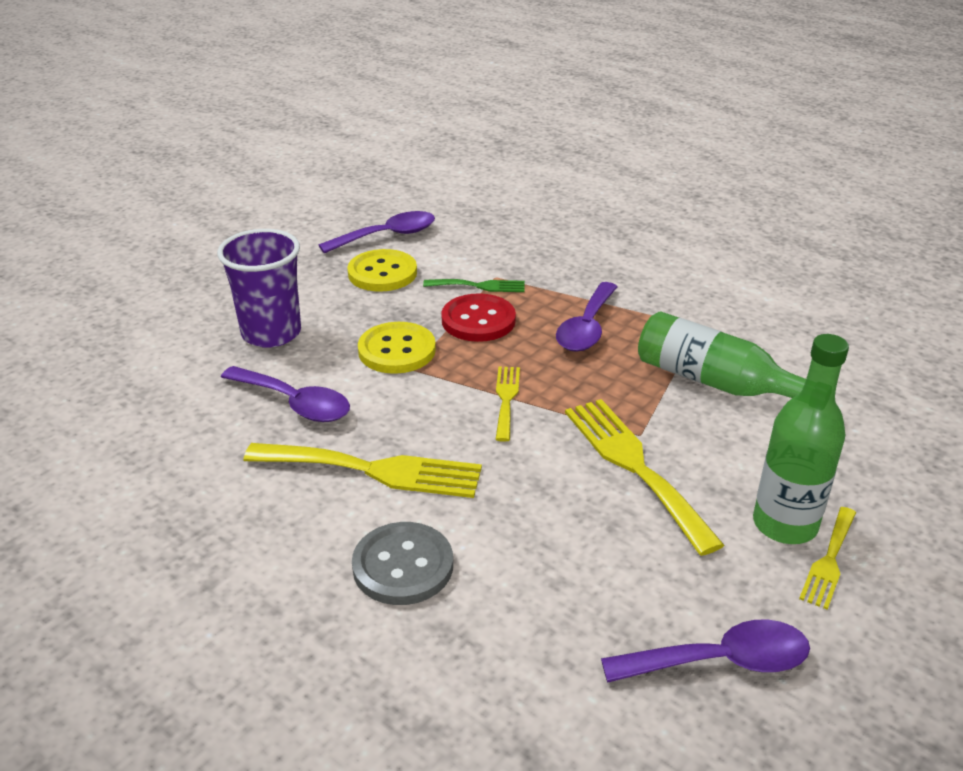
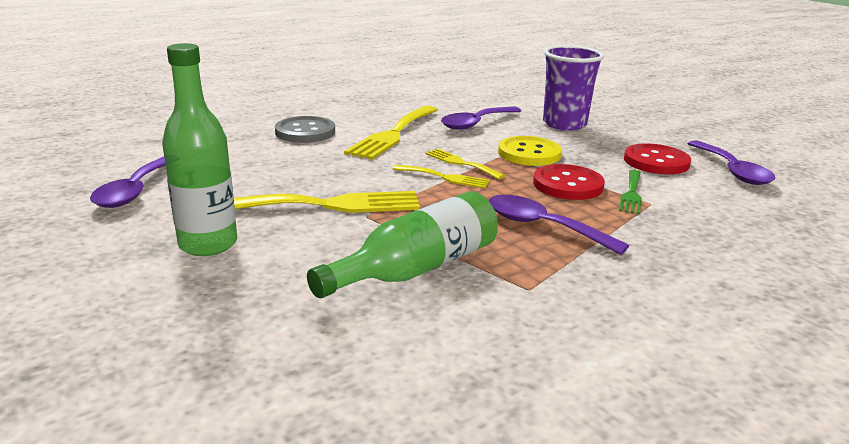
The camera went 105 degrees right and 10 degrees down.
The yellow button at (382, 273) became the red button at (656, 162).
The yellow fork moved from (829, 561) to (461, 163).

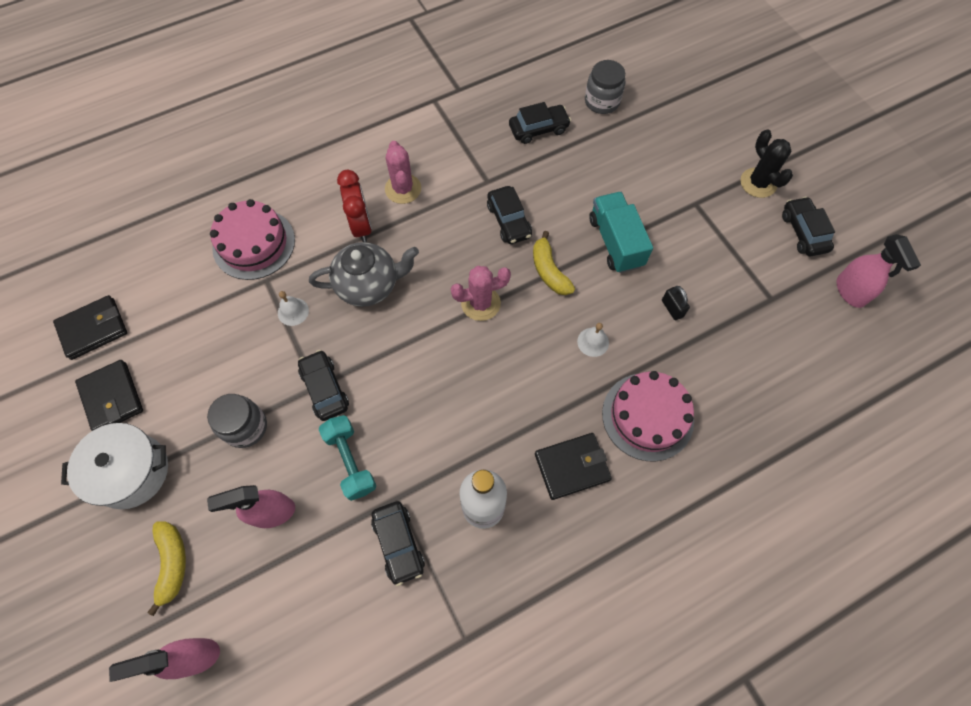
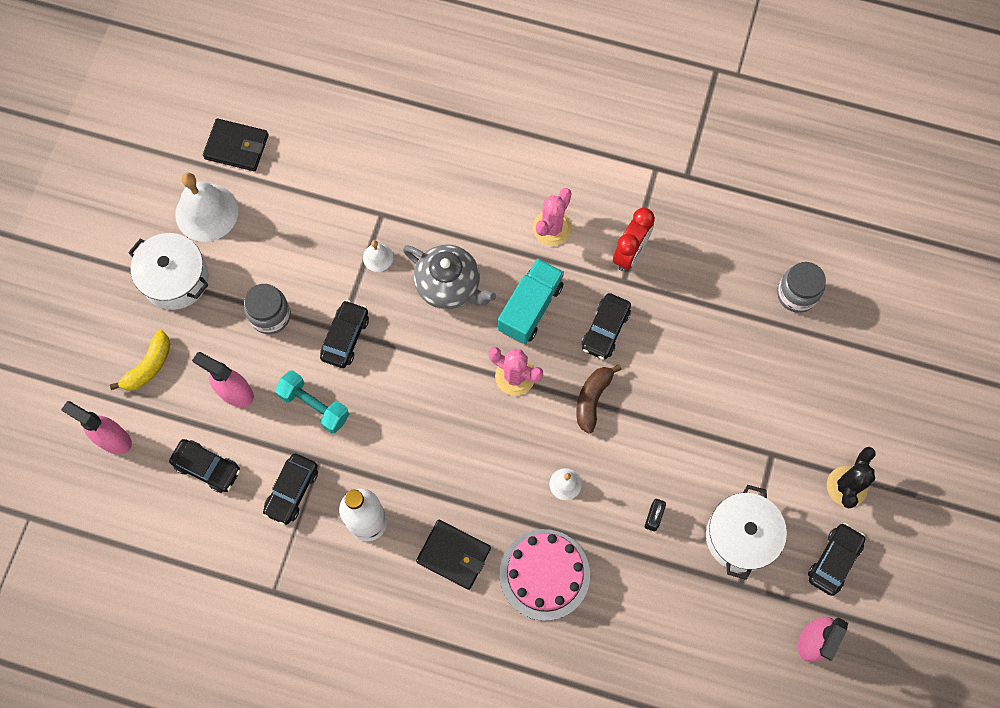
The camera went 45 degrees right and 5 degrees up.
The black wallet at (112, 397) was replaced by the white bell at (206, 212).
The pink cake at (254, 244) disappeared.
The turquoise dumbbell at (350, 461) turned 75 degrees counterclockwise.
The red clock moved from (361, 226) to (630, 253).
The black car moved from (538, 129) to (207, 468).
The yellow banana at (549, 271) became the brown banana at (592, 399).
The turquoise truck moved from (615, 242) to (530, 308).
The white pot at (740, 536) appeared.

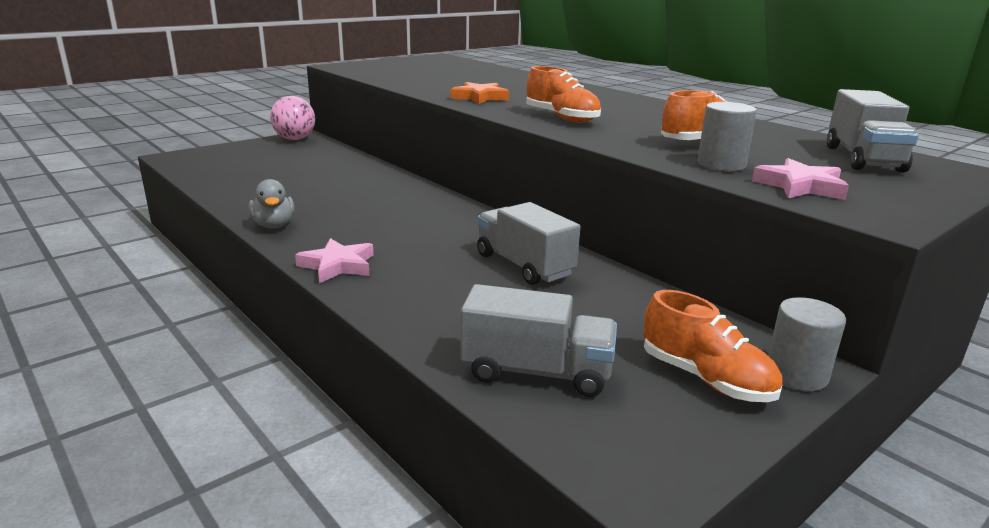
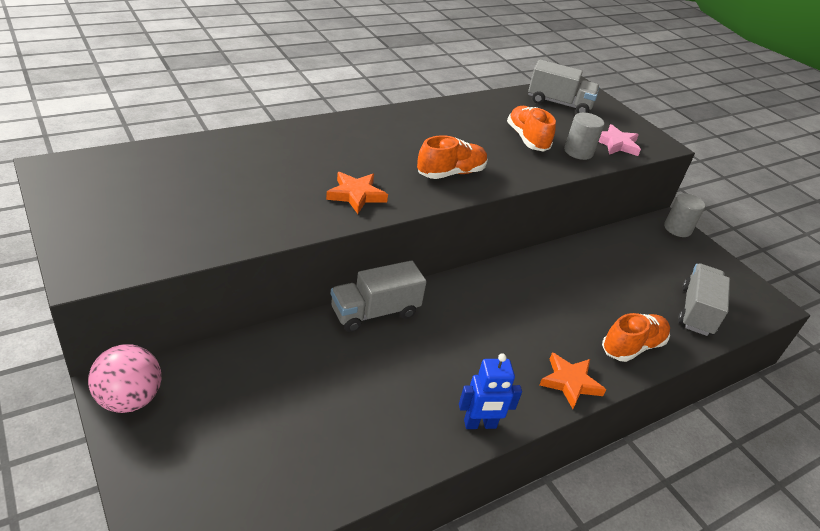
The camera went 85 degrees left and 15 degrees up.
The grey duck at (274, 225) was replaced by the blue robot at (480, 424).
The pink star at (338, 265) became the orange star at (570, 382).
The grey truck moved from (524, 265) to (375, 312).
The orange shoe moved from (705, 378) to (632, 346).

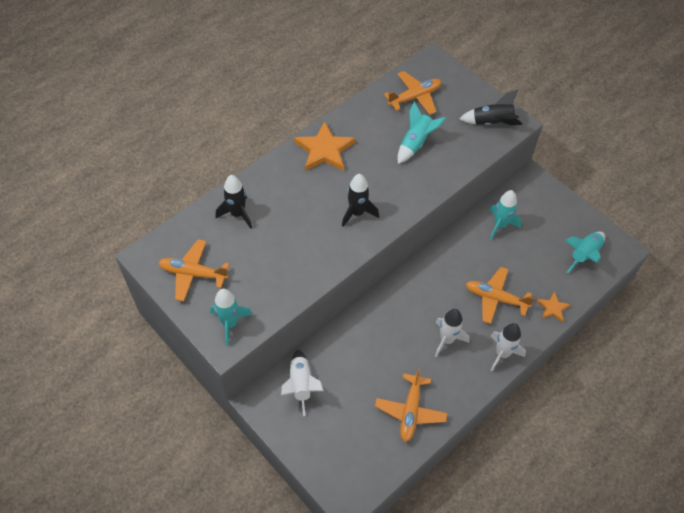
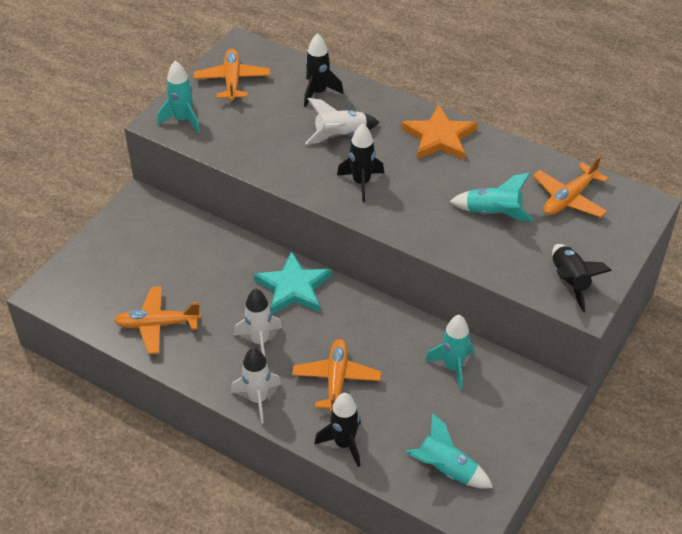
The camera went 75 degrees right and 10 degrees down.
The white rocket moved from (301, 385) to (340, 135).
The orange plane at (414, 97) turned 90 degrees clockwise.
The orange star at (552, 308) was replaced by the black rocket at (344, 444).
The turquoise star at (293, 288) appeared.

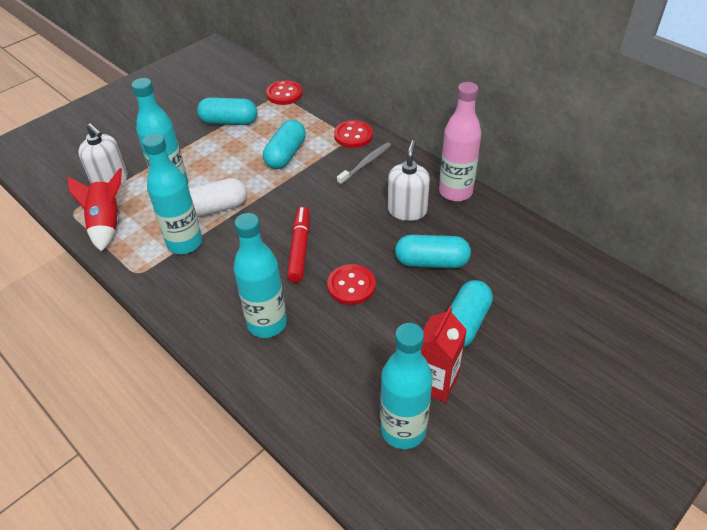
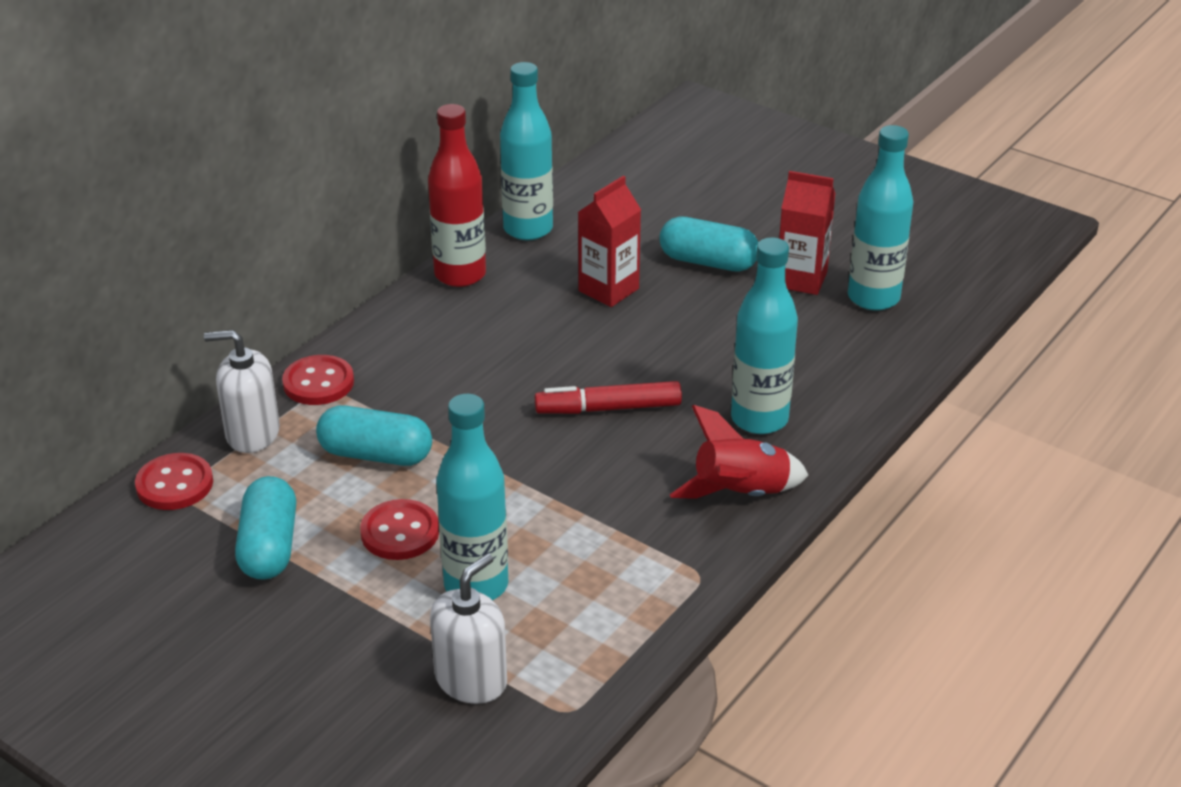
The camera went 100 degrees left and 10 degrees down.
The red rocket moved from (106, 224) to (741, 494).
The turquoise bottle moved from (185, 243) to (528, 229).
The white capsule at (215, 208) disappeared.
The red button moved from (351, 286) to (400, 532).
The grey toothbrush at (366, 163) disappeared.
The white soap dispenser moved from (407, 210) to (252, 433).
The turquoise capsule at (431, 262) was replaced by the red carton at (608, 290).
The pink bottle at (455, 192) became the red bottle at (460, 275).

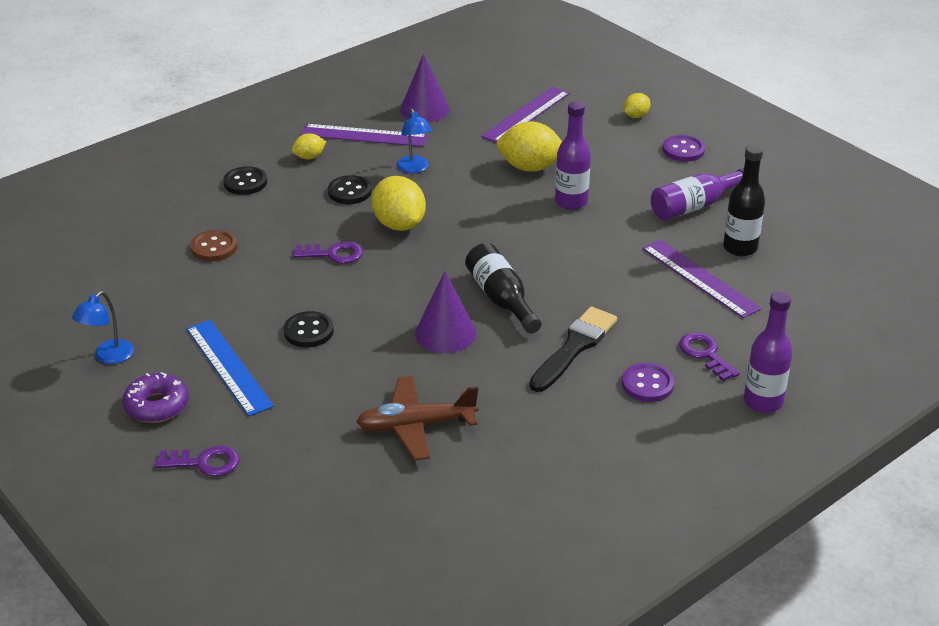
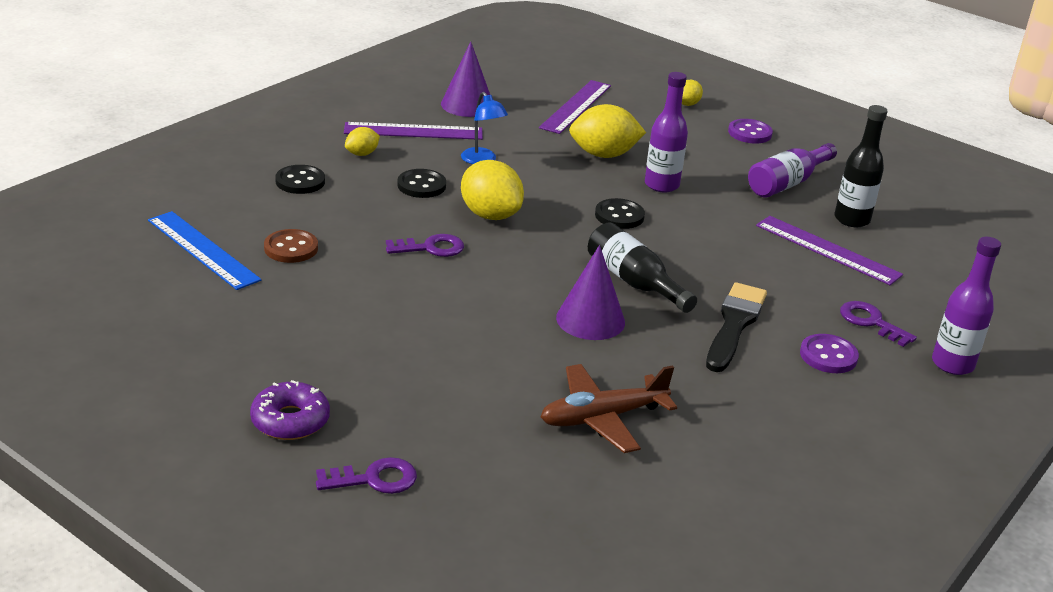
The camera went 15 degrees left and 5 degrees down.
The blue lamp at (108, 357) disappeared.
The blue ruler moved from (228, 367) to (202, 250).
The black button moved from (308, 331) to (619, 216).

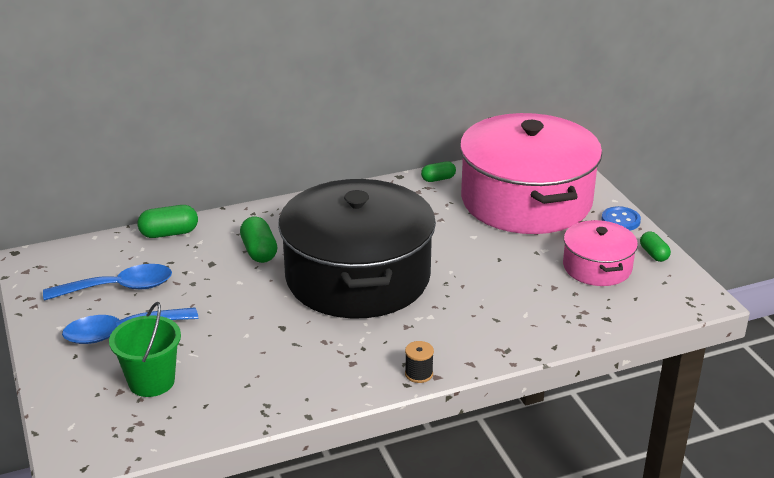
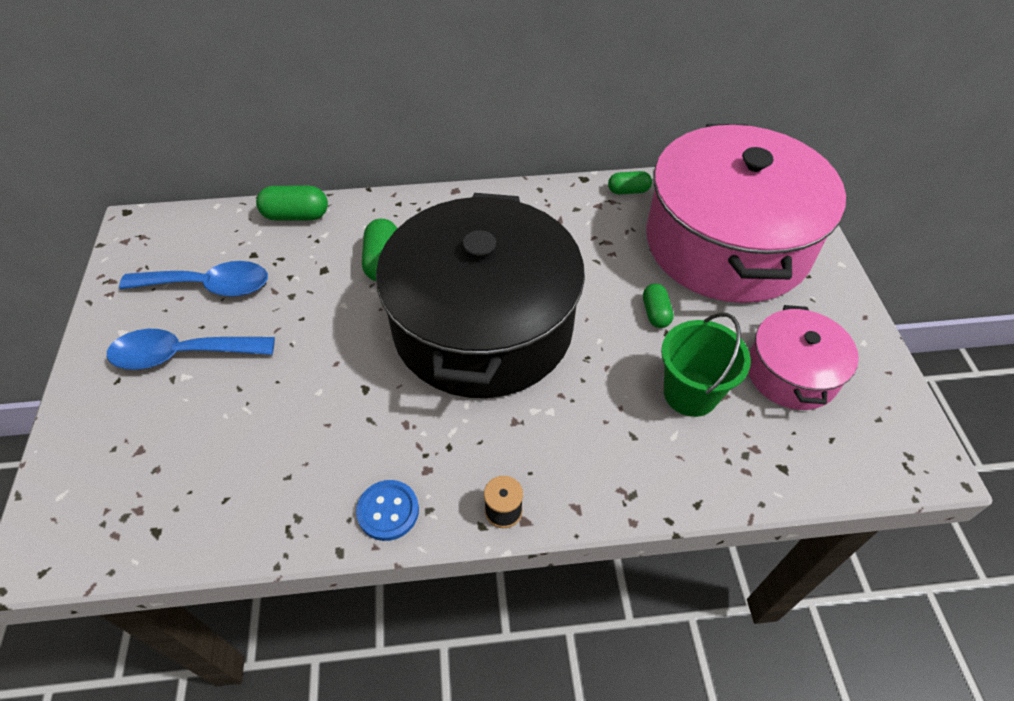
The camera went 15 degrees right and 20 degrees up.
The green bucket moved from (151, 381) to (690, 393).
The blue button moved from (620, 220) to (388, 511).
The green capsule moved from (653, 254) to (655, 313).

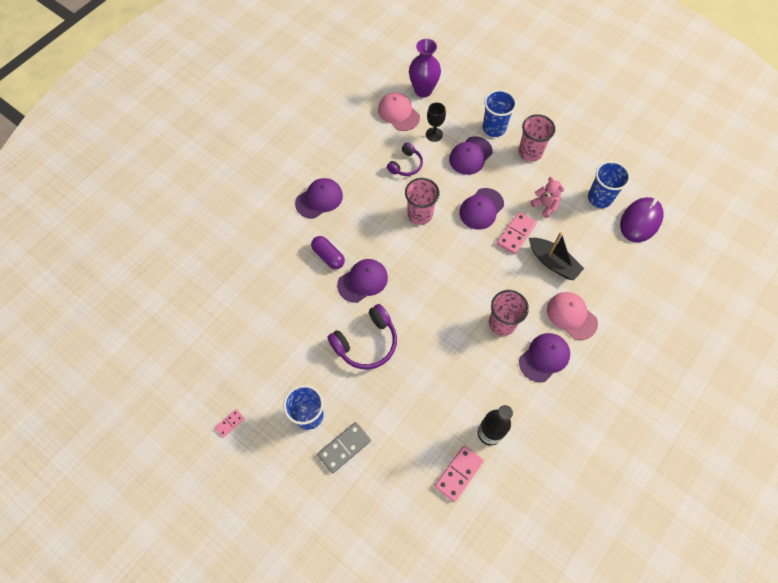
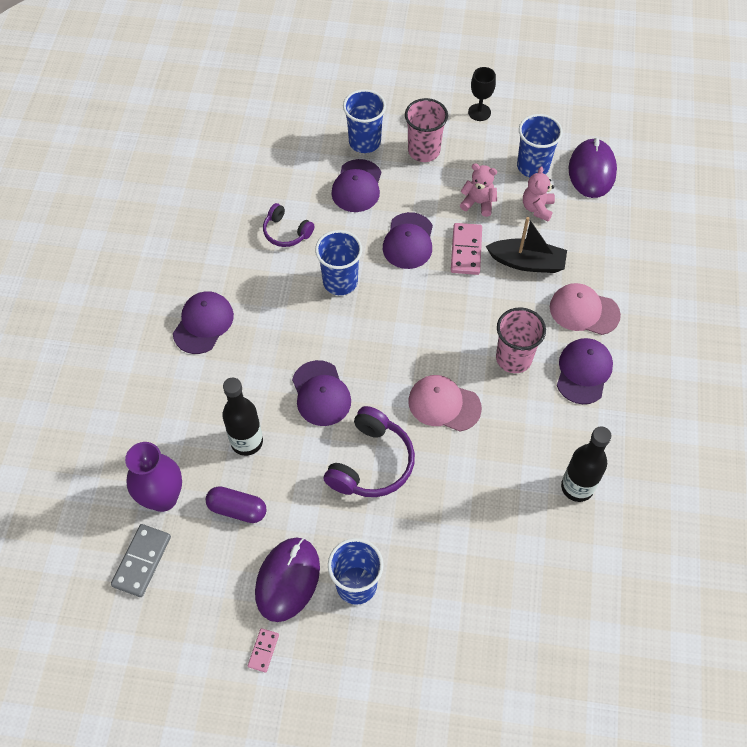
The camera went 30 degrees left and 5 degrees down.
The purple capsule moved from (328, 256) to (237, 509).
The grey domino moved from (344, 447) to (142, 561).
The purple cap at (363, 281) turned 135 degrees clockwise.
The pink cap moved from (398, 113) to (444, 404).
The purple headphones at (406, 165) turned 120 degrees clockwise.
The pink cup at (420, 214) became the blue cup at (340, 282).
The purple vase moved from (423, 90) to (163, 498).
The black goblet moved from (434, 134) to (479, 112).
The pink domino at (458, 473) disappeared.
The black bottle at (247, 442) appeared.
The purple mouse at (288, 580) appeared.
The pink teddy bear at (537, 208) appeared.

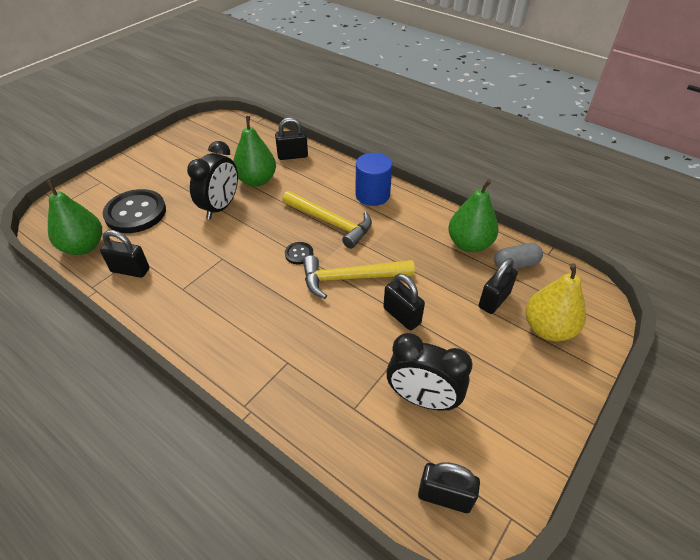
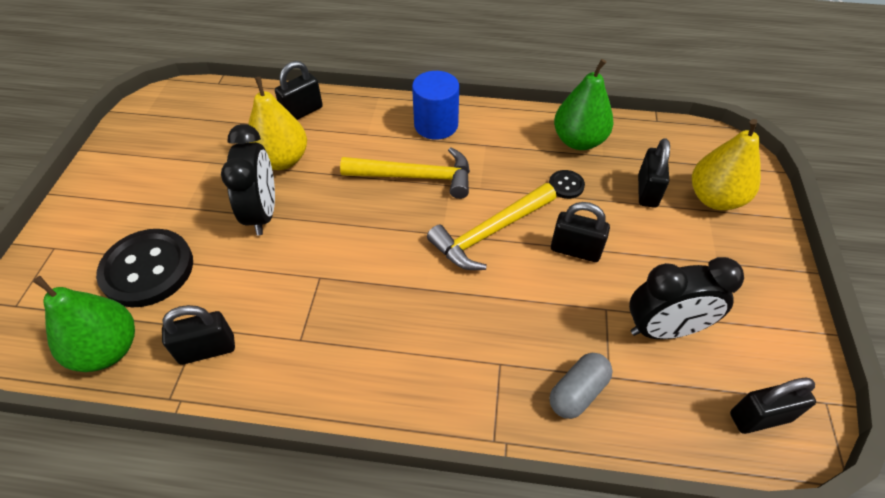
The camera went 30 degrees left and 5 degrees up.
The green pear at (257, 180) became the yellow pear at (282, 160).
The black button moved from (299, 254) to (566, 185).
The grey capsule moved from (515, 264) to (577, 392).

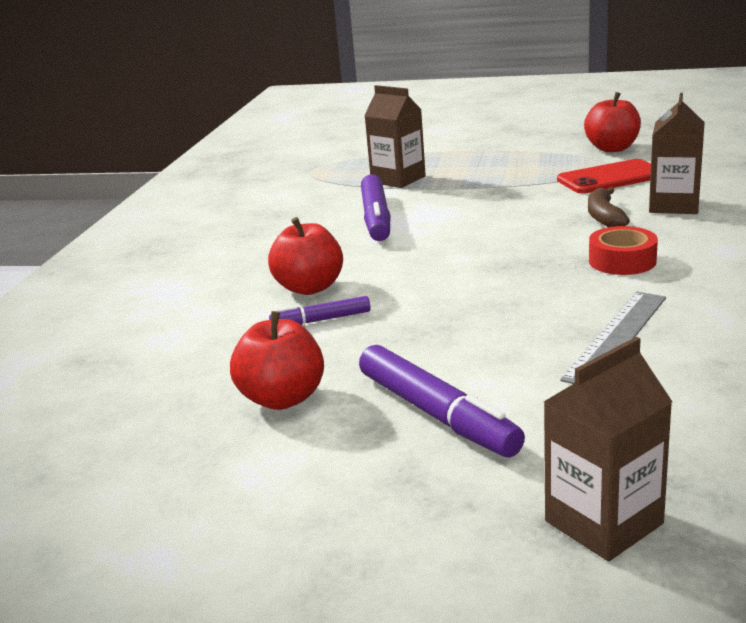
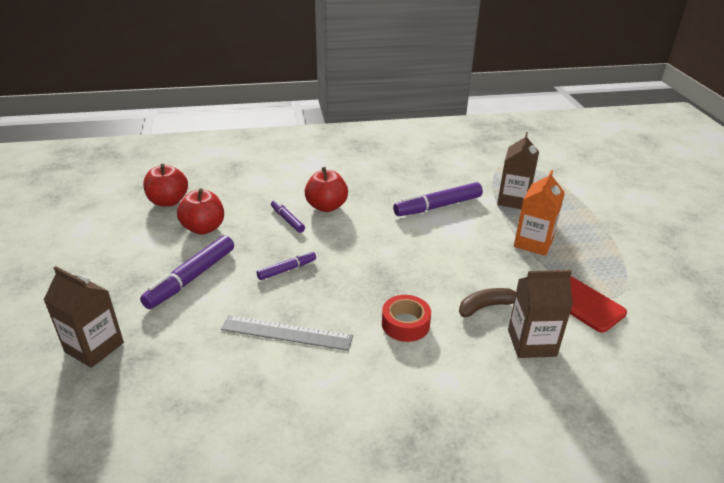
The camera went 65 degrees right and 10 degrees up.
The red apple moved from (612, 148) to (168, 201).
The purple marker at (287, 270) appeared.
The orange carton at (533, 243) appeared.

